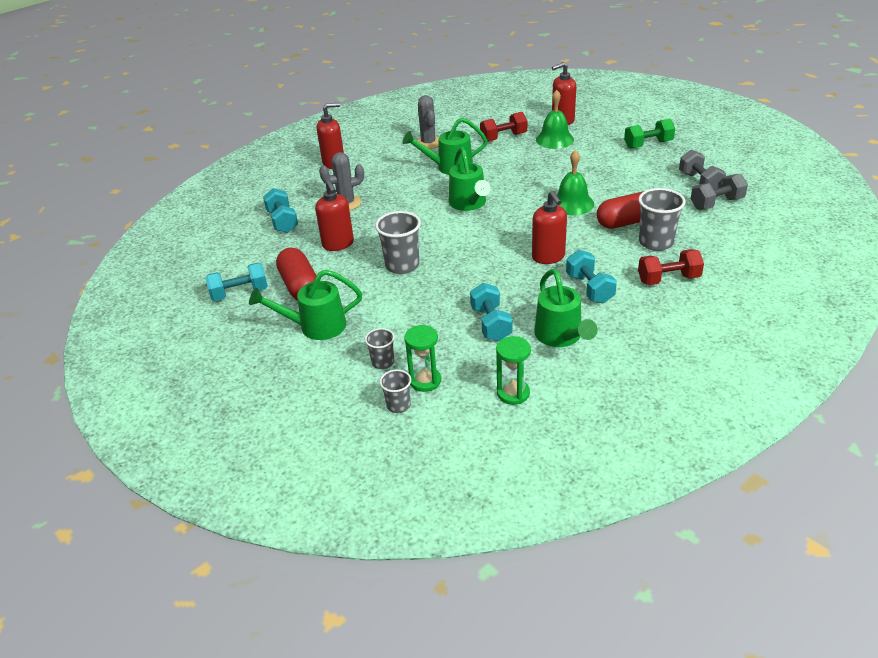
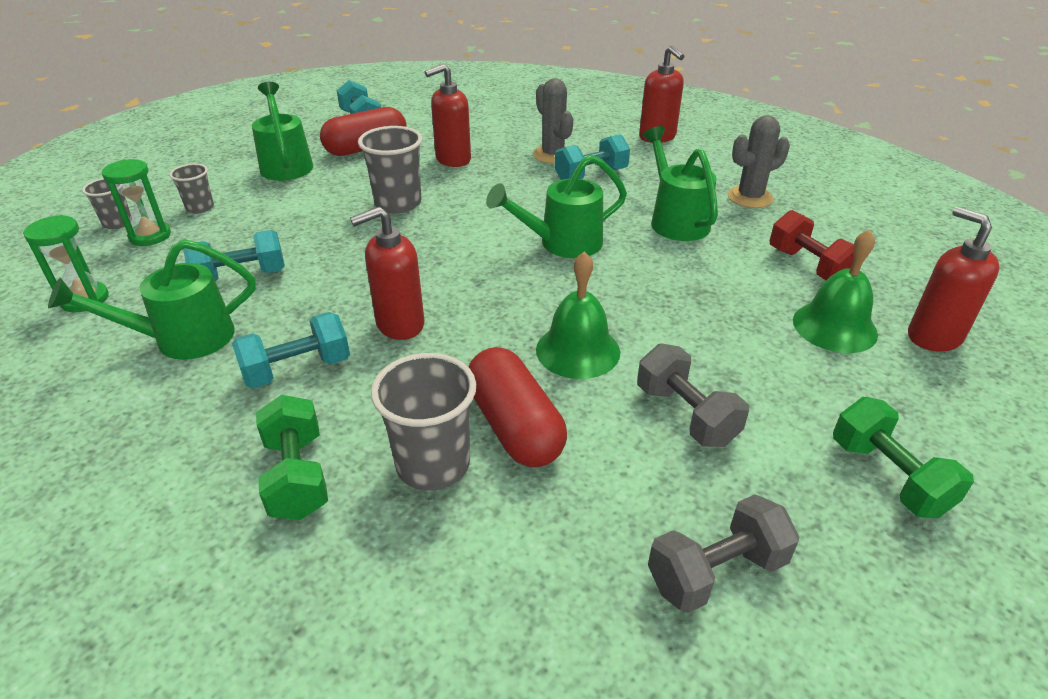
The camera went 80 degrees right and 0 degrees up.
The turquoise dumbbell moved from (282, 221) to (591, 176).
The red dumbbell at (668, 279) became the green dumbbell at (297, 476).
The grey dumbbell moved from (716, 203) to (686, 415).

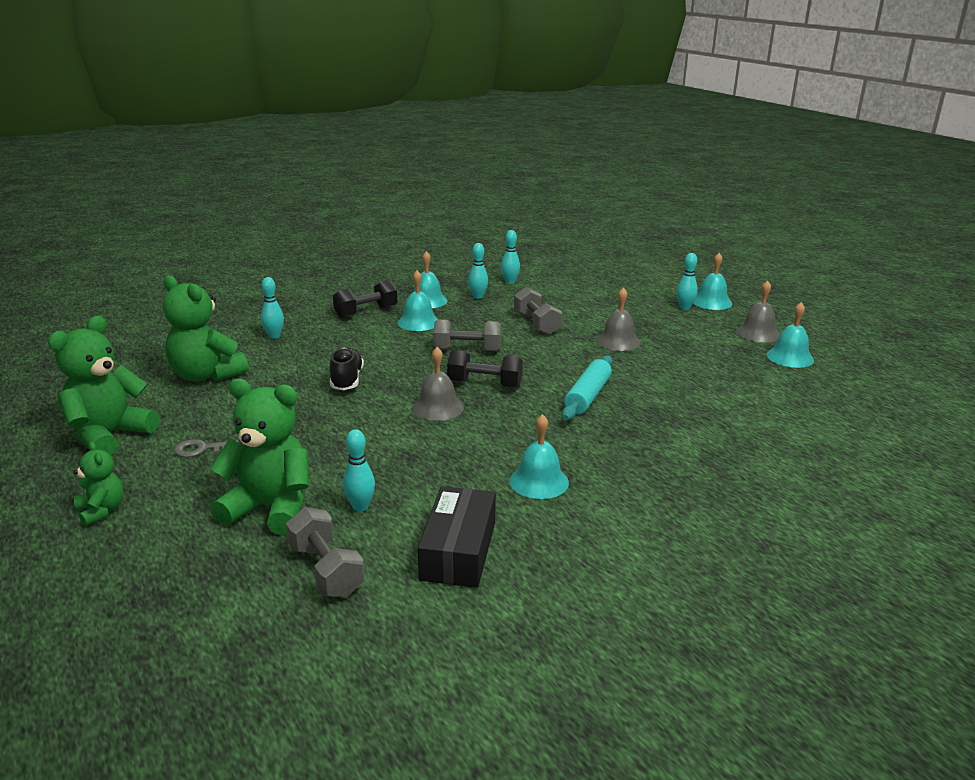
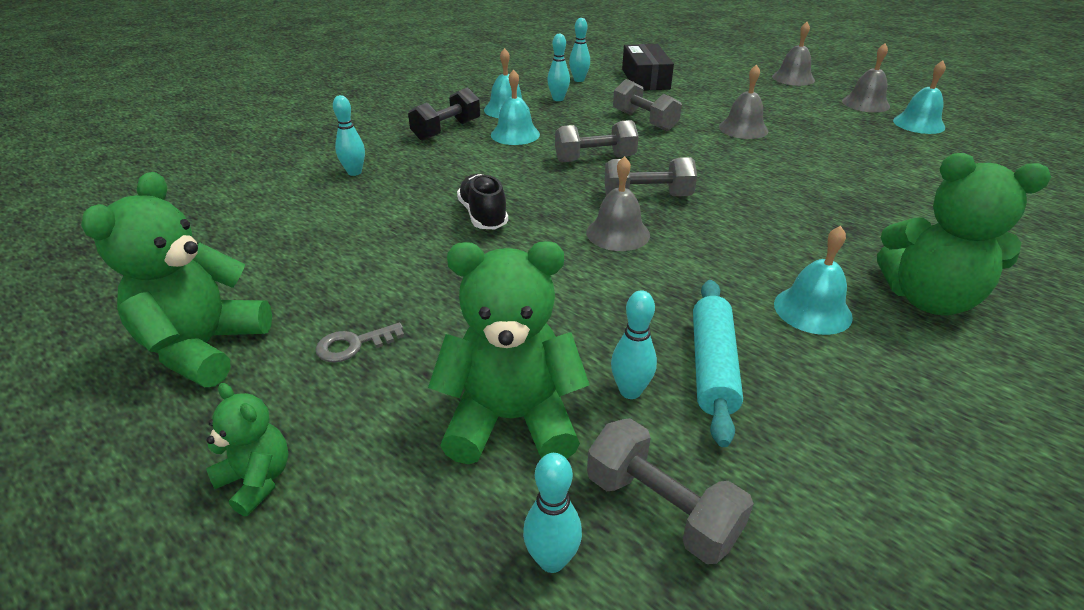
The camera went 15 degrees left and 10 degrees up.
The green teddy bear moved from (206, 375) to (928, 299).
The black box moved from (458, 550) to (645, 79).
The black dumbbell at (484, 384) became the grey dumbbell at (647, 197).
The turquoise rolling pin moved from (587, 396) to (712, 366).
The turquoise bowling pin moved from (684, 308) to (552, 560).
The turquoise bell at (711, 302) became the grey bell at (793, 78).

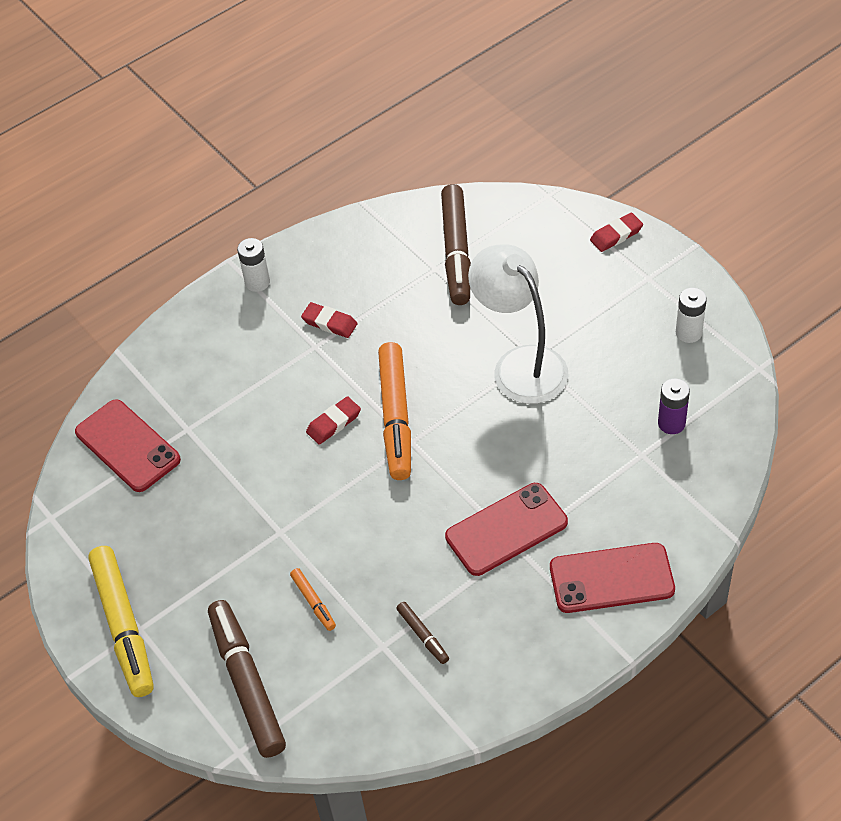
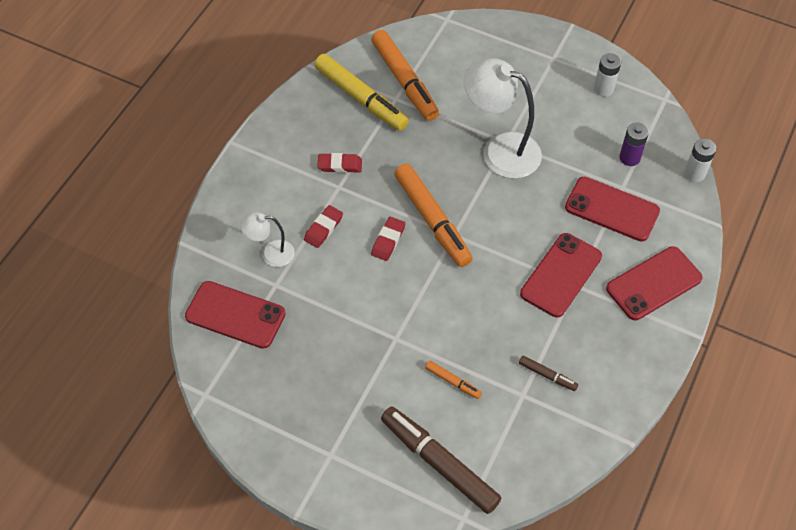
The camera went 30 degrees left and 5 degrees up.
The yellow marker moved from (124, 626) to (361, 98).
The white battery moved from (257, 282) to (694, 173).
The brown marker at (457, 252) became the orange marker at (404, 81).
The red eraser moved from (616, 235) to (323, 228).
The white lamp at (270, 253) appeared.
The red phone at (612, 209) appeared.

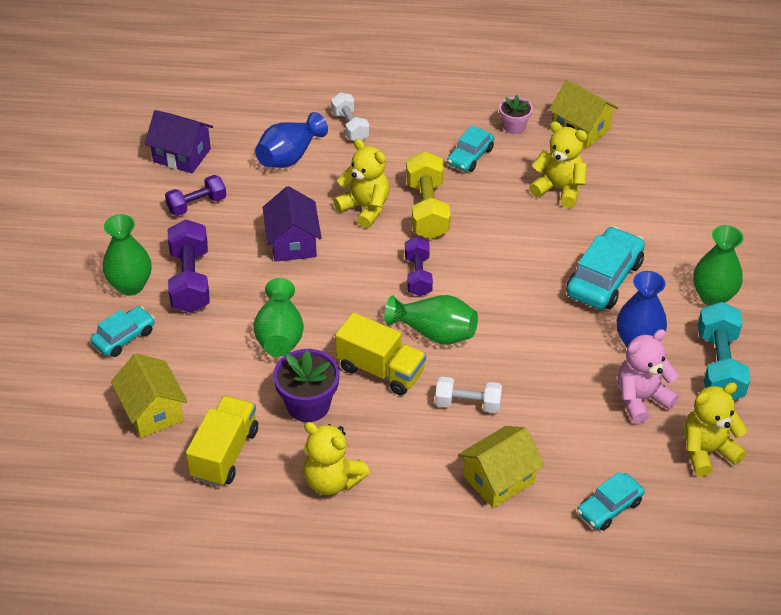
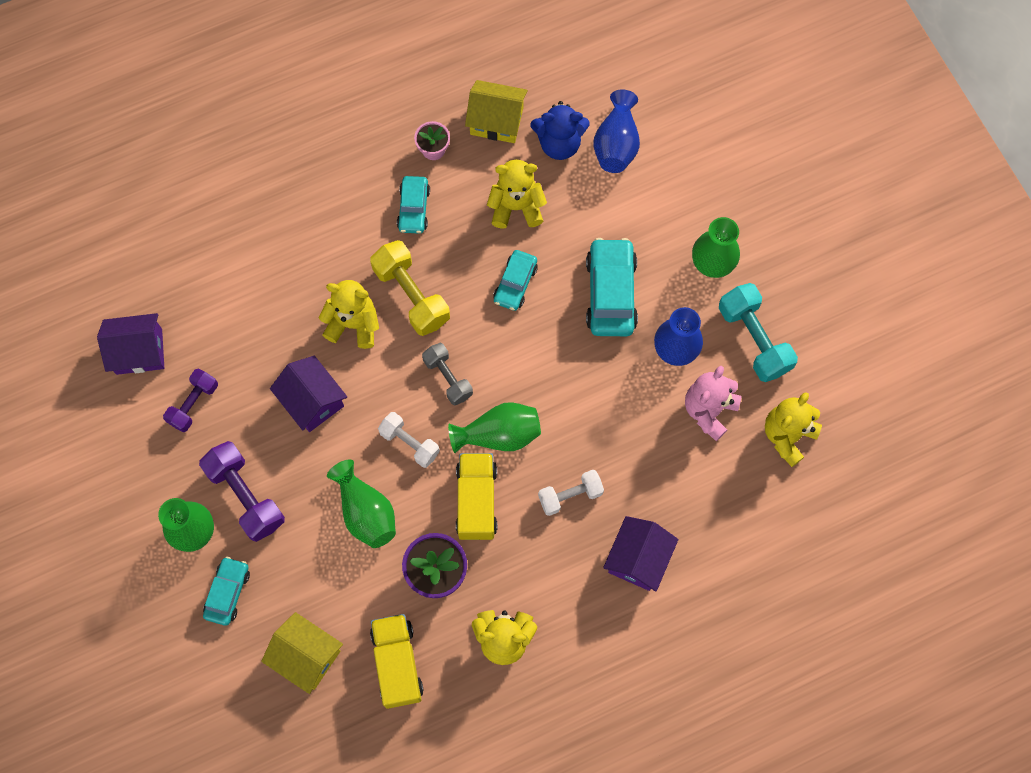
The camera went 30 degrees left and 25 degrees up.
The blue vase moved from (289, 156) to (616, 144).
The white dumbbell moved from (350, 126) to (409, 443).
The yellow truck at (381, 370) turned 90 degrees counterclockwise.
The purple dumbbell at (418, 275) became the grey dumbbell at (448, 378).
The yellow house at (499, 479) became the purple house at (638, 559).
The turquoise car moved from (609, 507) to (515, 284).
The blue teddy bear at (559, 143) appeared.

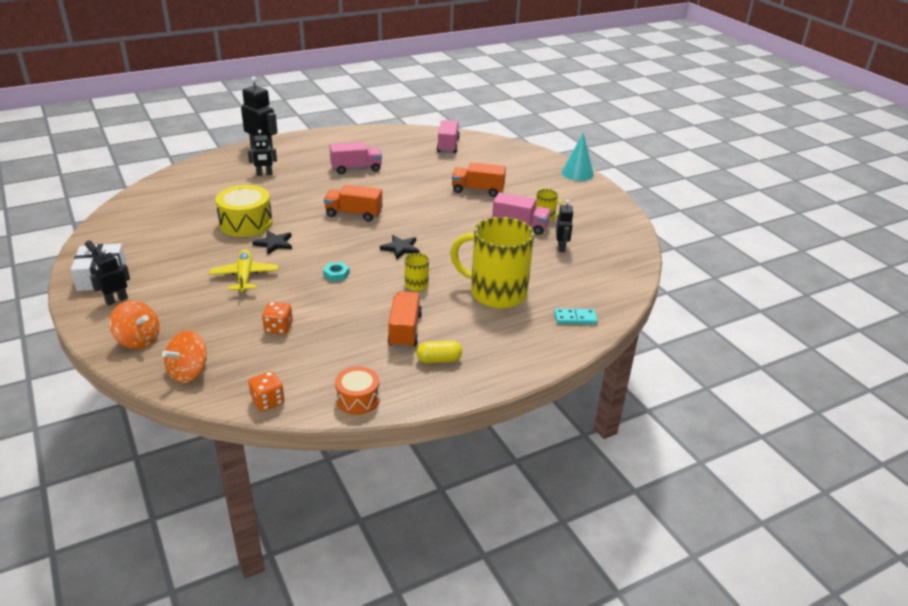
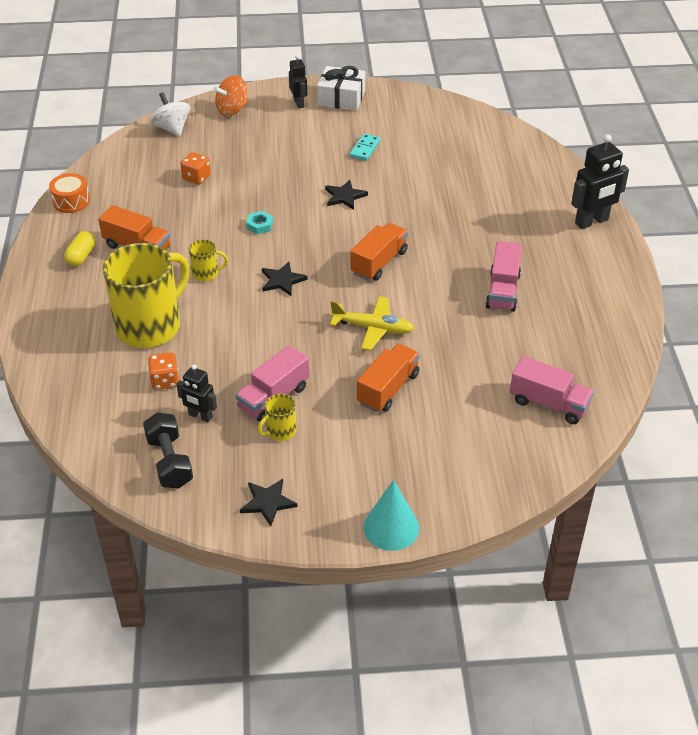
The camera went 115 degrees right and 10 degrees up.
The orange spinning top at (188, 372) became the white spinning top at (172, 128).
The yellow plane moved from (244, 276) to (373, 328).
The yellow drum at (246, 223) disappeared.
The black robot at (264, 174) disappeared.
The orange dice moved from (267, 401) to (165, 381).
The turquoise domino moved from (575, 318) to (365, 149).
The black dumbbell at (169, 462) appeared.
The black star at (268, 502) appeared.

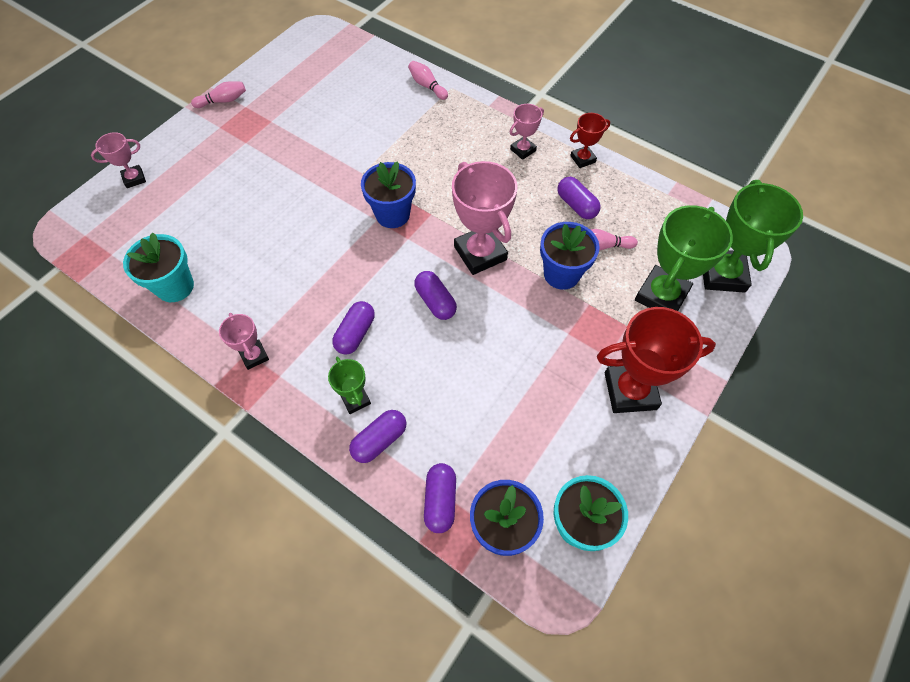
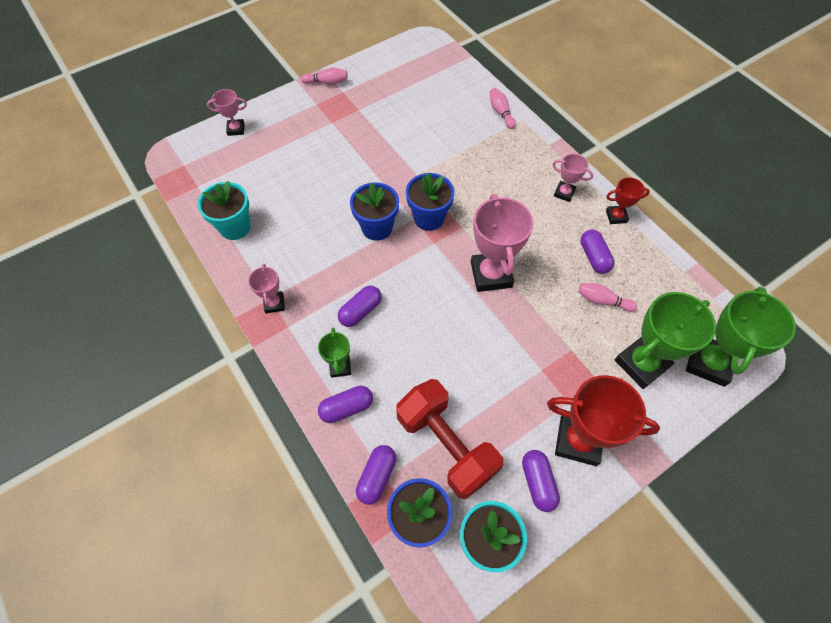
The camera went 20 degrees right and 0 degrees up.
The purple capsule moved from (435, 301) to (538, 482).
The pink trophy at (523, 150) turned 45 degrees clockwise.
The blue flower pot moved from (561, 274) to (377, 228).
The red dumbbell at (446, 445) appeared.

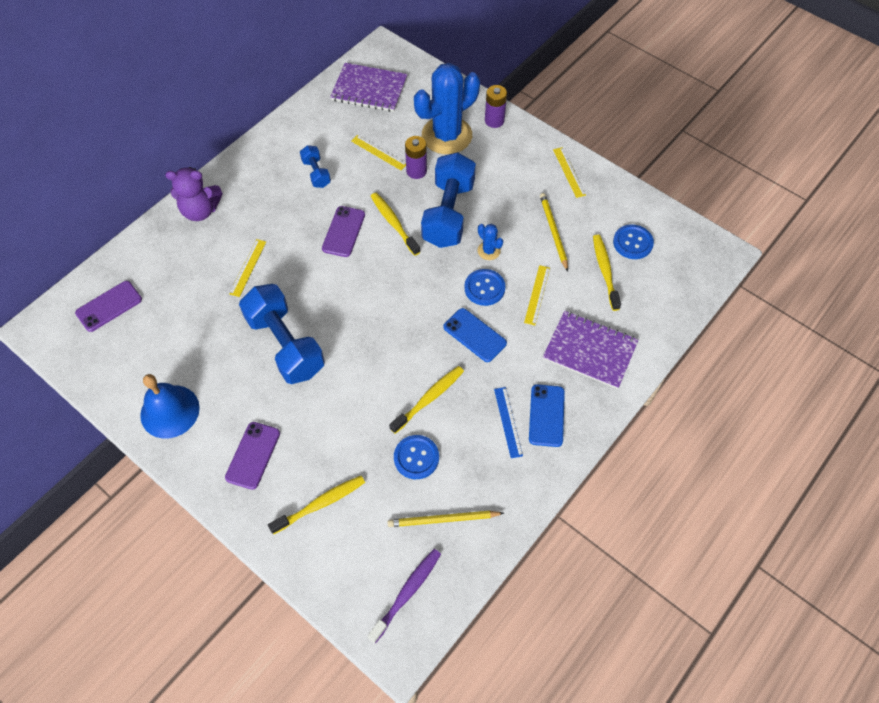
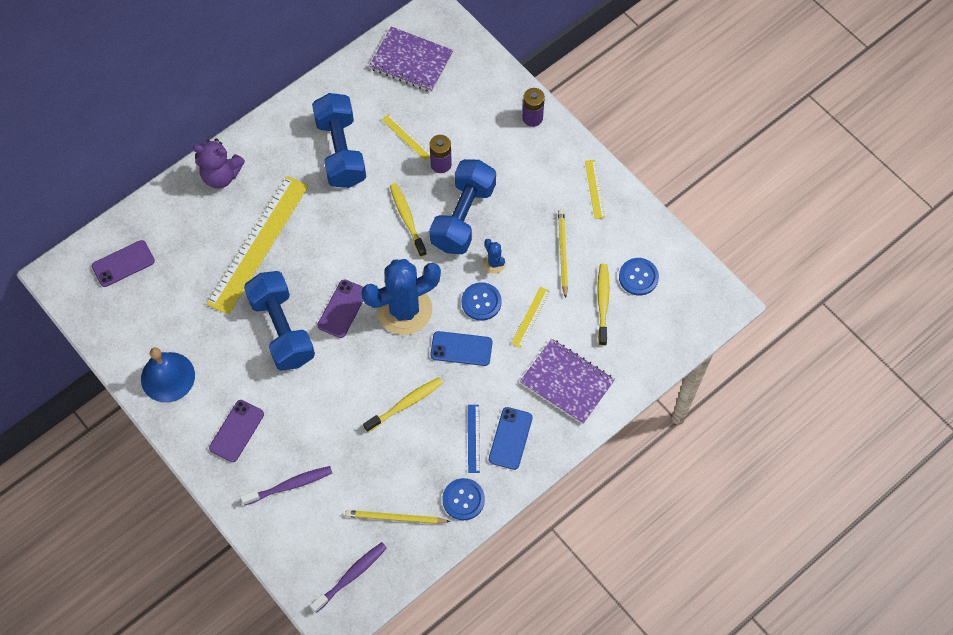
The camera went 10 degrees right and 5 degrees up.
The yellow ruler at (248, 267) changed to 2.37 times the size.
The yellow toothbrush at (320, 504) became the purple toothbrush at (289, 485).
The blue dumbbell at (316, 173) changed to 2.05 times the size.
The purple phone moved from (344, 231) to (342, 309).
The blue button moved from (416, 457) to (463, 499).
The blue cactus moved from (447, 135) to (404, 310).
The blue phone at (474, 335) turned 45 degrees counterclockwise.

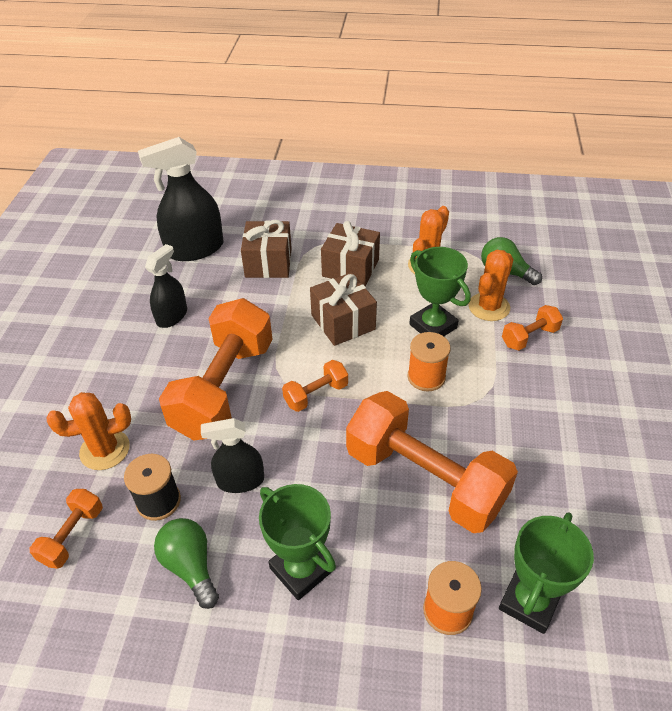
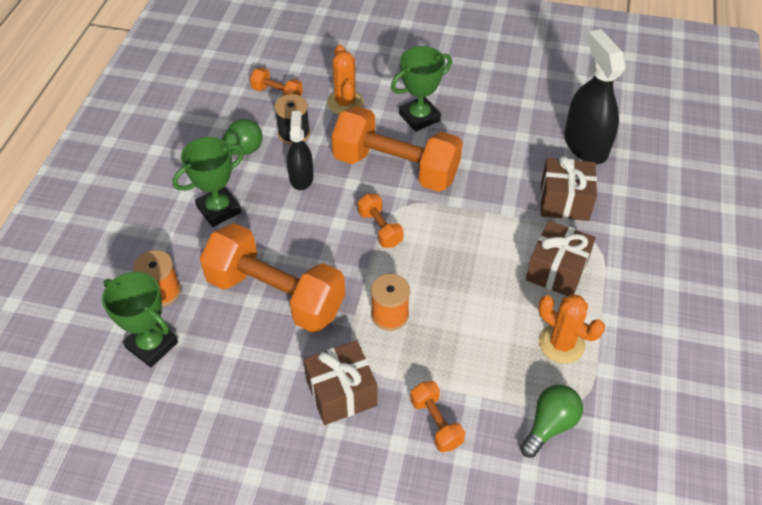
The camera went 95 degrees right and 5 degrees up.
The black spray bottle at (172, 316) disappeared.
The brown gift moved from (343, 322) to (341, 393).
The orange dumbbell at (424, 479) turned 75 degrees clockwise.
The green trophy moved from (433, 326) to (419, 117).
The orange cactus at (489, 307) disappeared.

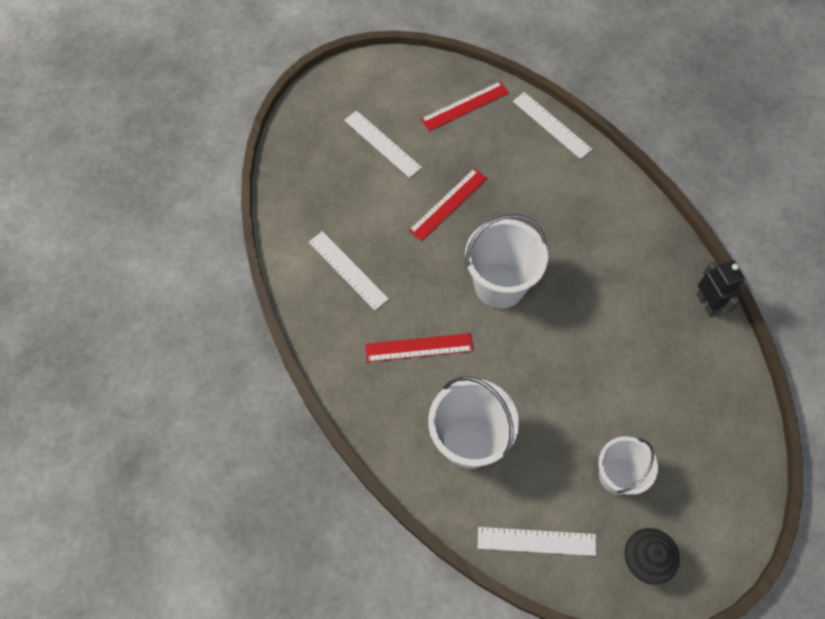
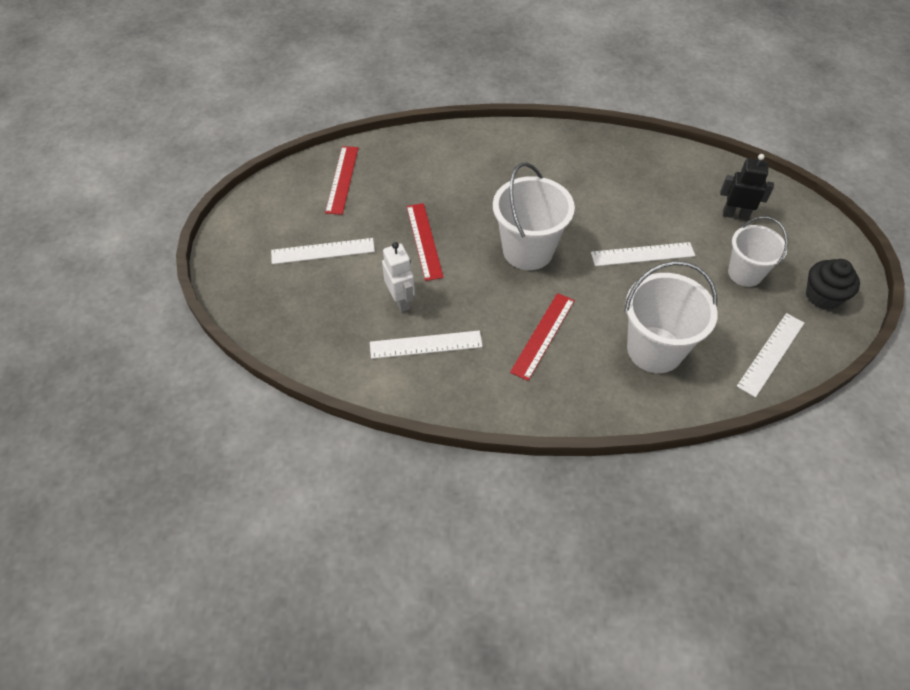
The camera went 55 degrees left and 10 degrees down.
The white ruler moved from (551, 125) to (642, 254).
The black robot moved from (707, 303) to (735, 215).
The white robot at (401, 300) appeared.

